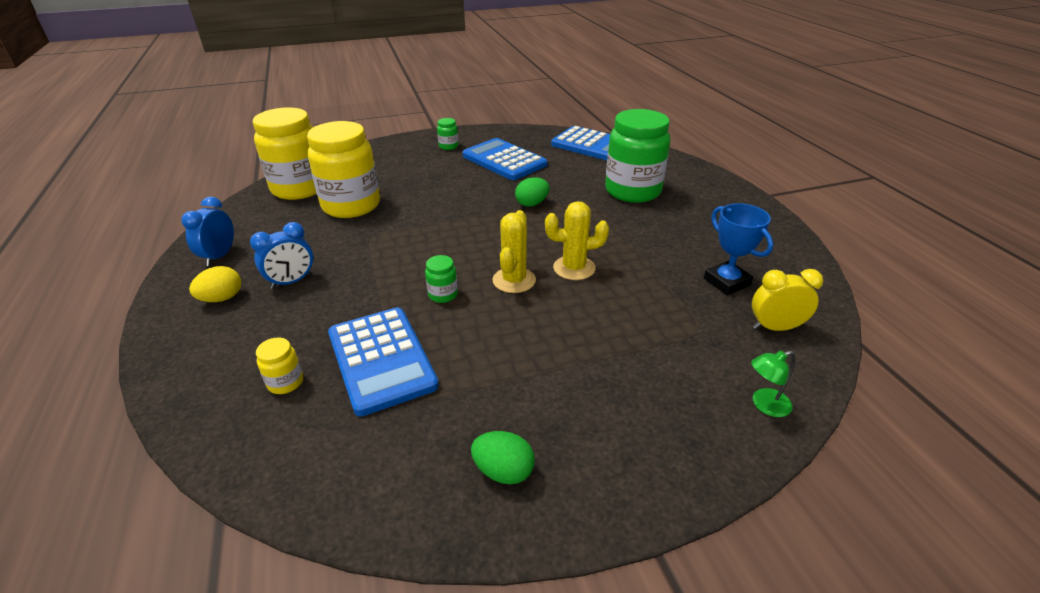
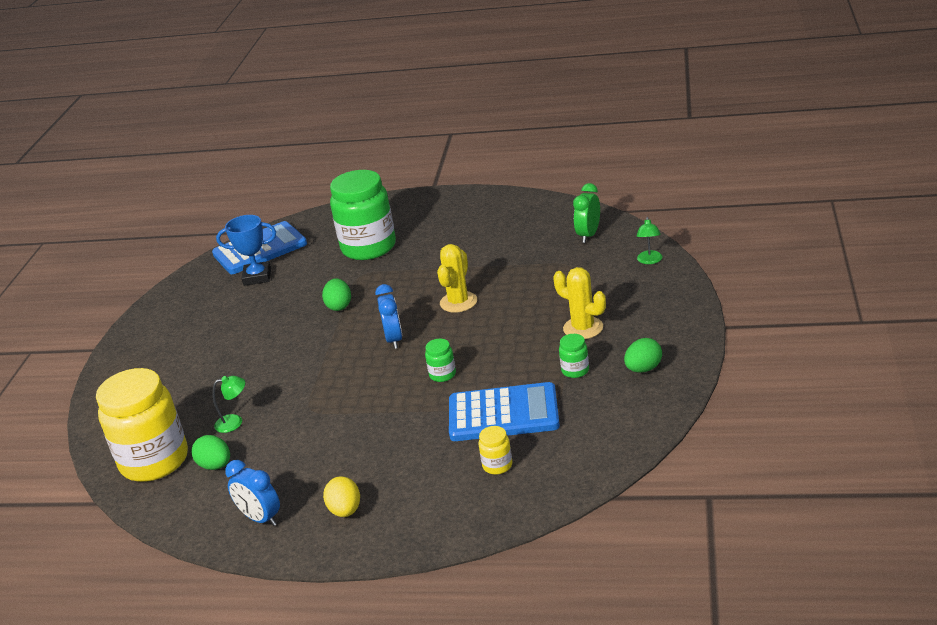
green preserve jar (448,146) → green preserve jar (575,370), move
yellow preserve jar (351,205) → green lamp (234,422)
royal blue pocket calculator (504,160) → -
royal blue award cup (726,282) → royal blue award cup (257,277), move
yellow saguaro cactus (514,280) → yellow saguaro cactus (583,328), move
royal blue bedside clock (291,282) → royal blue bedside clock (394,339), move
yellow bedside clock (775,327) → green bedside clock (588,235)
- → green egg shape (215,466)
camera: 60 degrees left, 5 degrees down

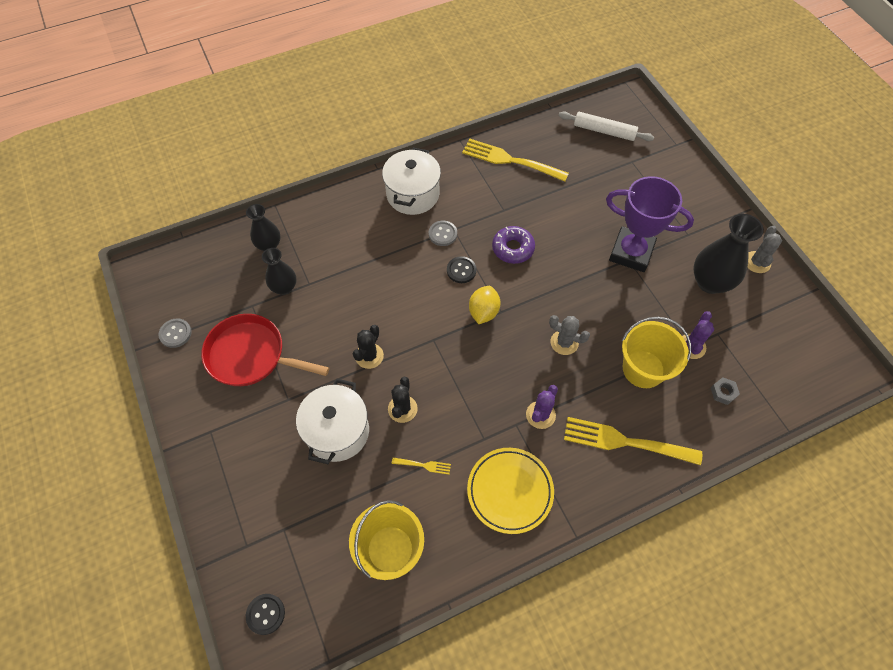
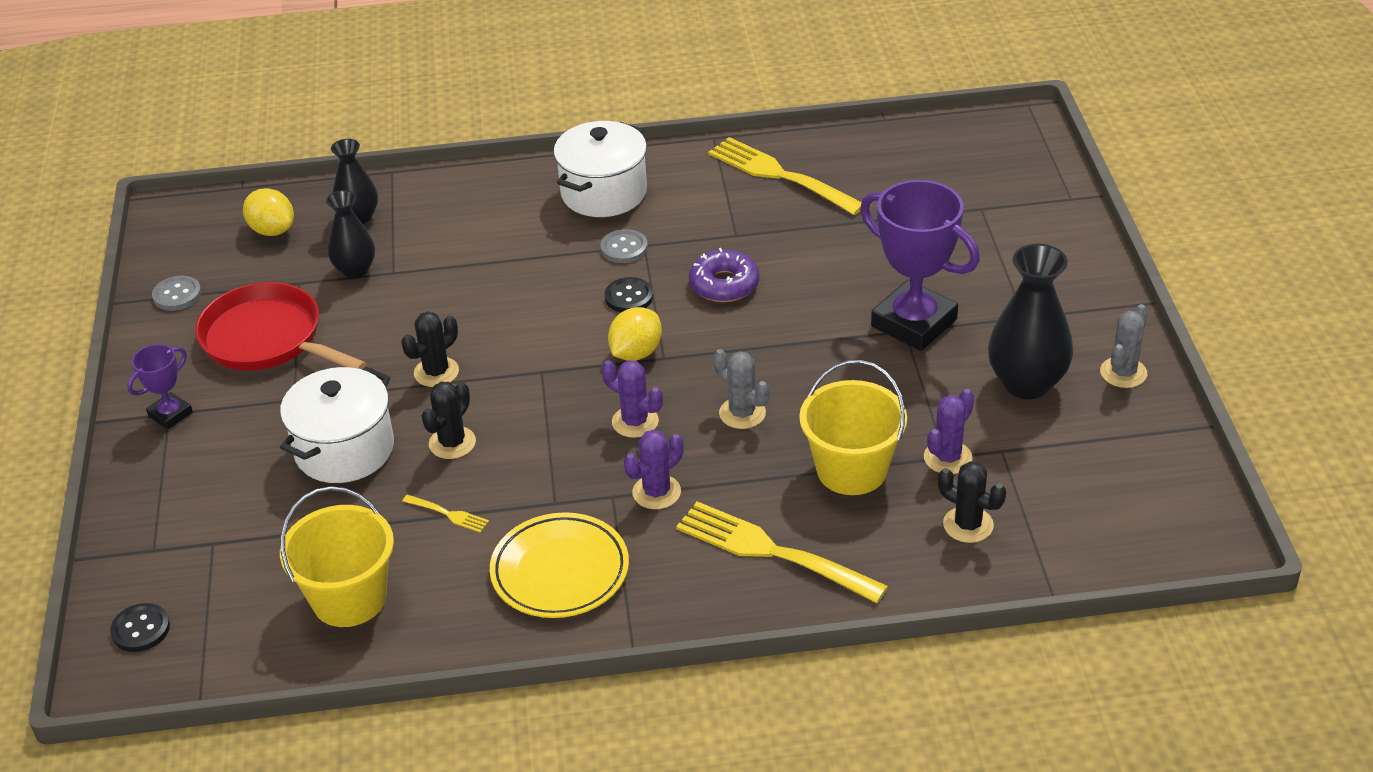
pure white rolling pin (604,131) → -
gray nut (723,392) → ebony saguaro cactus (968,525)
- → yellow citrus fruit (272,230)
- → royal purple award cup (170,414)
- → royal purple saguaro cactus (635,422)
camera: 20 degrees right, 20 degrees down

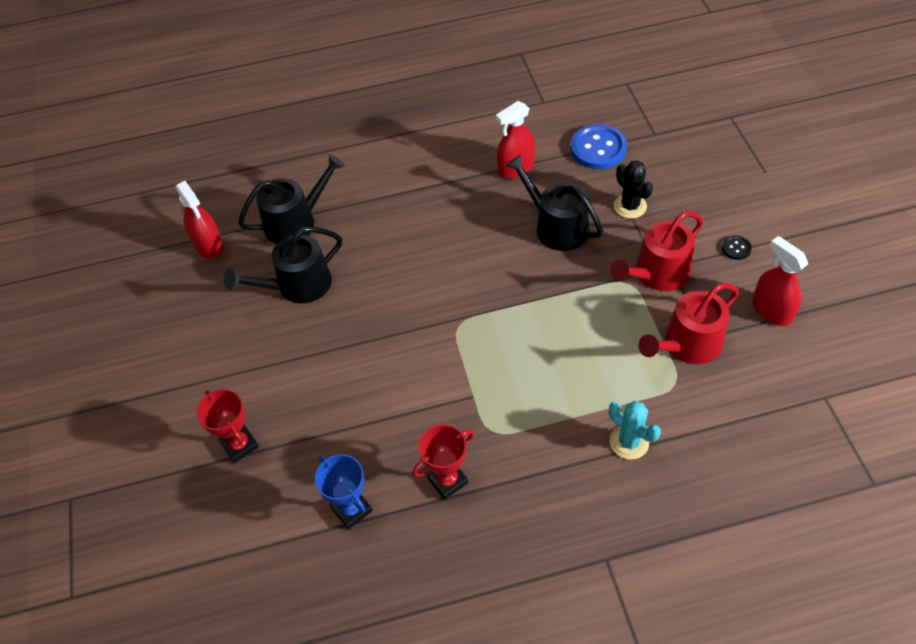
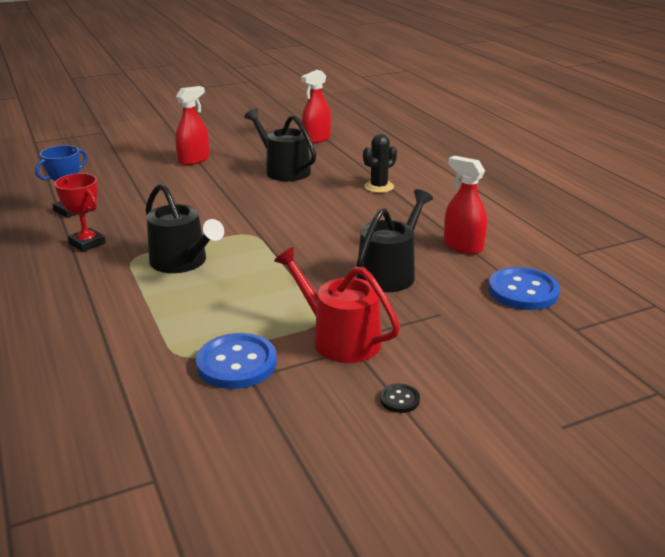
ebony watering can (296,222) → ebony watering can (182,262), move
ebony saguaro cactus (630,206) → ebony saguaro cactus (379,187), move
scarlet spray bottle (771,310) → scarlet spray bottle (194,160), move
scarlet watering can (687,344) → royal blue sewing button (236,363)
scarlet award cup (240,445) → -
turquoise saguaro cactus (629,442) → -
camera: 75 degrees right, 25 degrees down

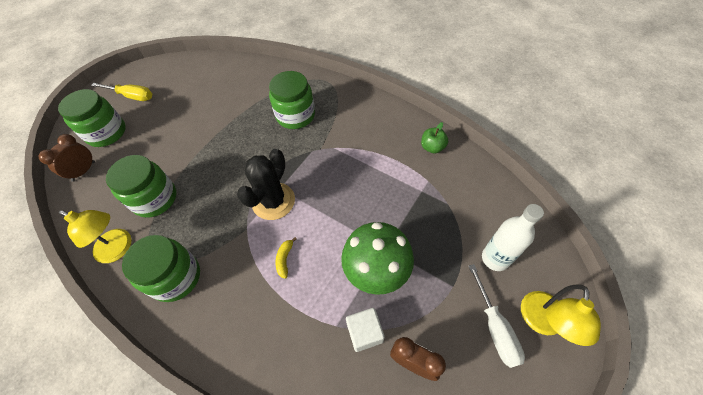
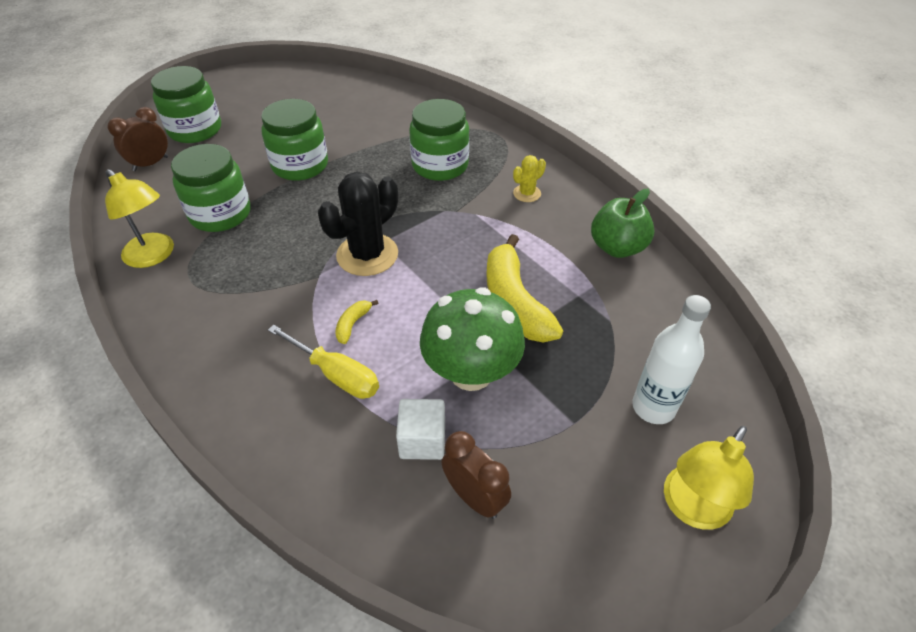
yellow hand screwdriver (132,96) → yellow hand screwdriver (337,375), move
green apple fruit (432,147) → green apple fruit (617,247), x1.52
green preserve jar (176,277) → green preserve jar (300,165), move
pure white hand screwdriver (495,328) → -
- → yellow saguaro cactus (527,193)
- → yellow banana fruit (514,302)
camera: 15 degrees right, 10 degrees down

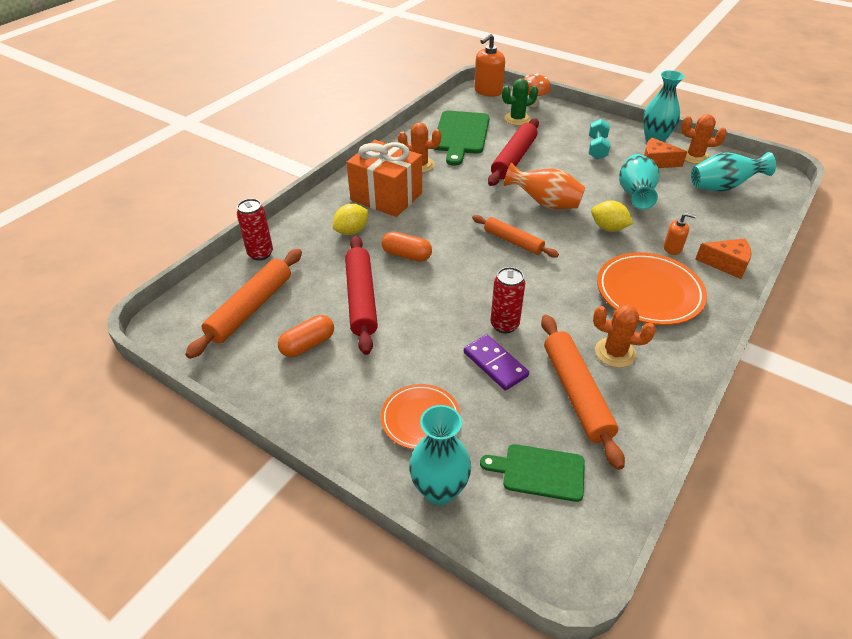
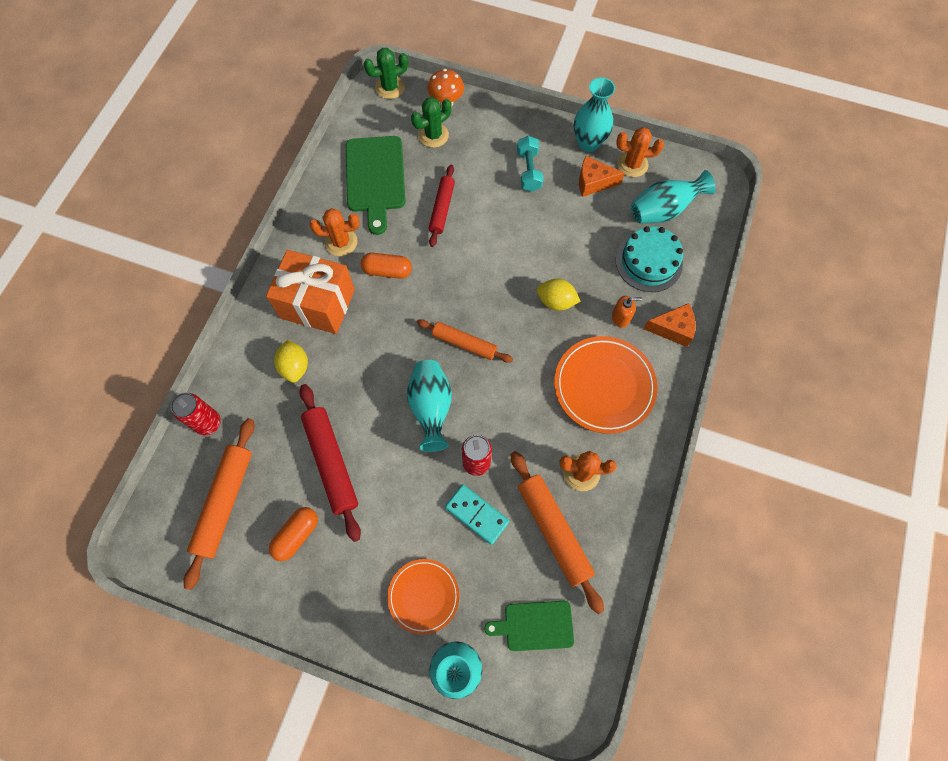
orange-coloured soap dispenser (488,91) → green saguaro cactus (390,87)
scarlet rolling pin (514,159) → scarlet rolling pin (442,209), x0.66
turquoise tall vase (635,195) → turquoise tall vase (431,408), move
orange-coloured tall vase (545,203) → -
yellow citrus fruit (352,231) → yellow citrus fruit (295,367), 45 degrees counterclockwise
orange-coloured pill shape (406,255) → orange-coloured pill shape (387,271), move
royal purple domino piece (495,364) → turquoise domino piece (476,514)
- → turquoise gateau (649,262)
camera: 15 degrees left, 25 degrees up

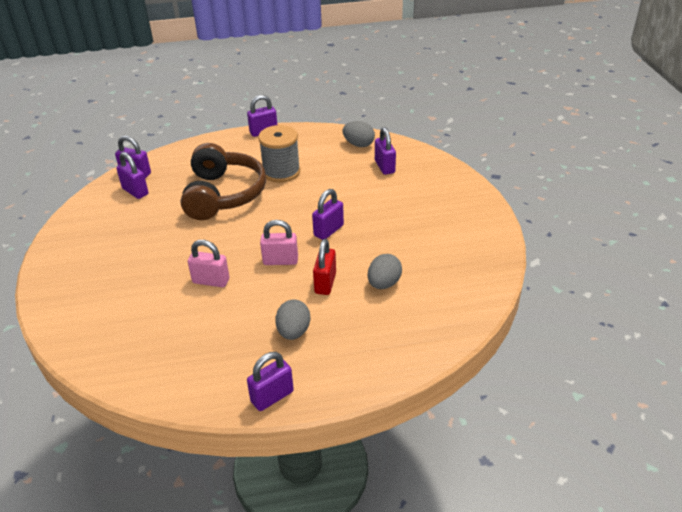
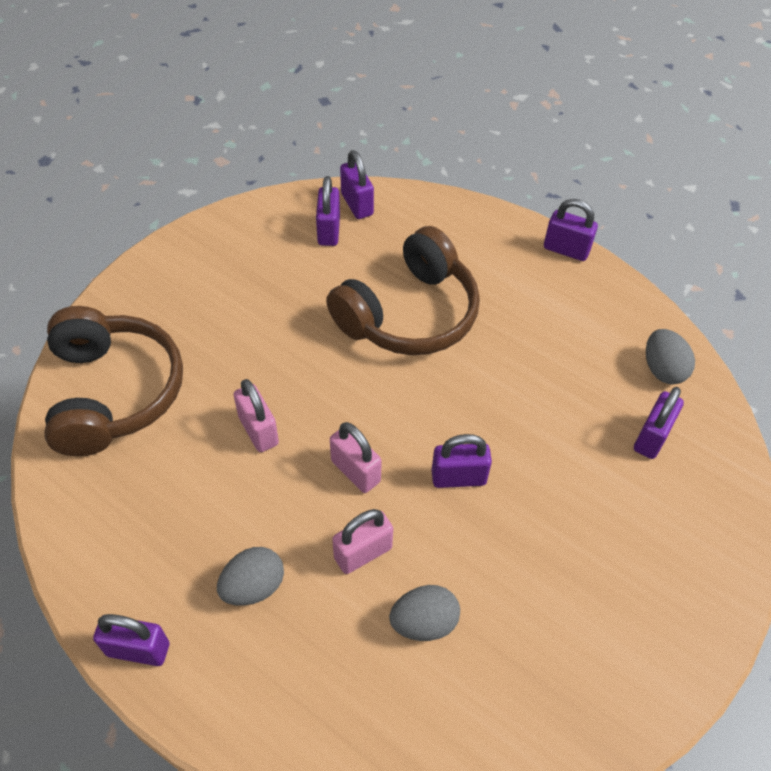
gray spool (281,172) → -
scarlet lock (325,283) → rose-pink lock (363,553)
- → russet headset (113,392)
camera: 45 degrees right, 15 degrees up

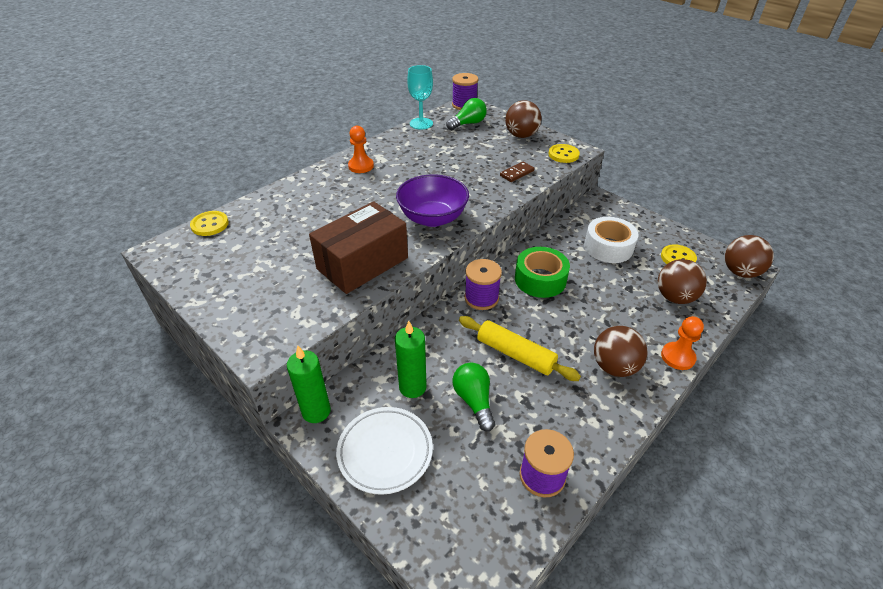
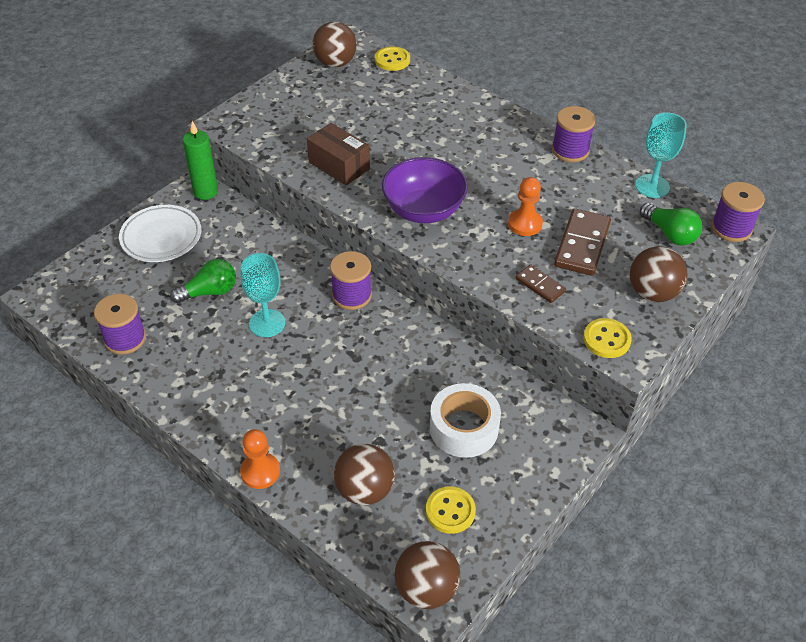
orange-coloured game pawn (361,166) → orange-coloured game pawn (525,224), move
russet box (362,263) → russet box (339,165), x0.66
green sticky tape (540,279) → -
yellow rolling pin (515,354) → turquoise goblet (267,323)
green candle (412,387) → -
russet play ball (614,367) → russet play ball (335,63), move
- → royal purple spool (570,150)
- → russet domino piece (582,245)
camera: 85 degrees right, 5 degrees up

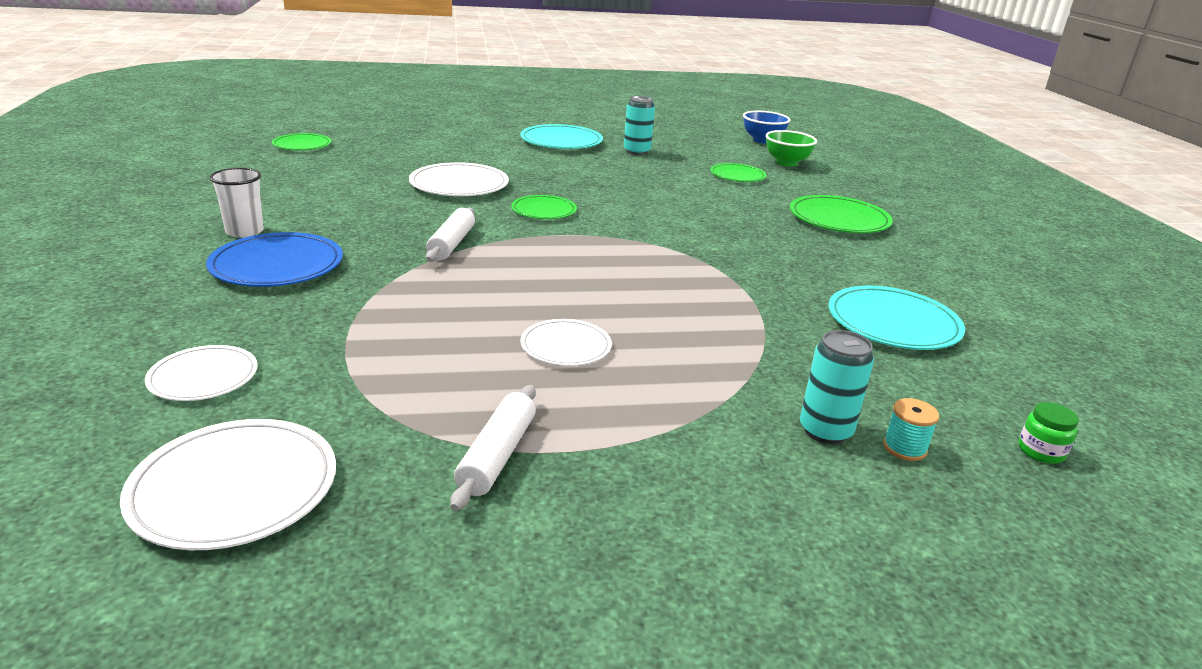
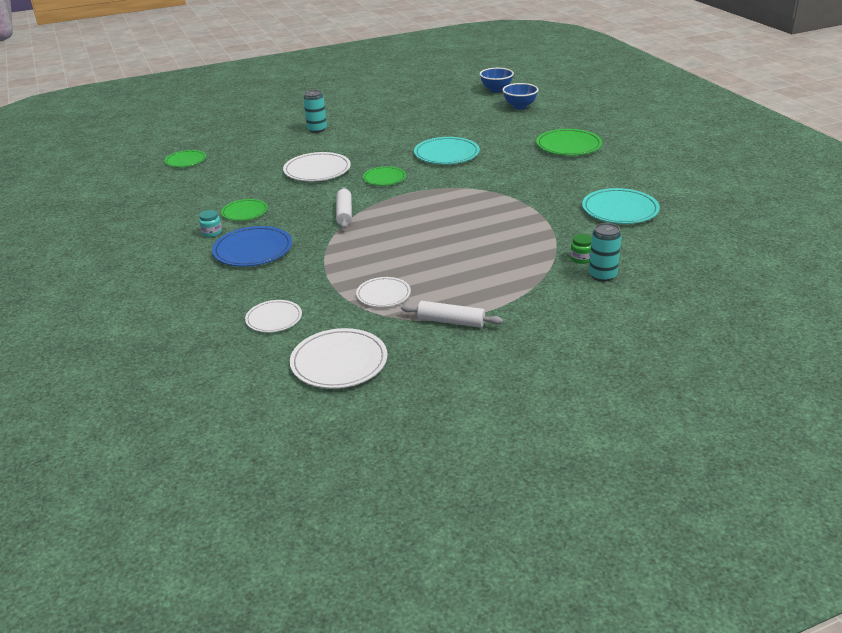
turquoise can (636,151) → turquoise can (317,129), move
turquoise flat dish (561,141) → turquoise flat dish (446,154), move
green deep dish (786,163) → royal blue deep dish (519,106)
green flat dish (737,176) → green flat dish (244,212), move
pure white beaker (244,231) → turquoise preserve jar (212,233)
pure white flat dish (566,346) → pure white flat dish (383,294), move
pure white rolling pin (497,455) → pure white rolling pin (451,321), 75 degrees counterclockwise
turquoise spool (904,448) → -
green preserve jar (1041,451) → green preserve jar (581,259), move
camera: 10 degrees left, 5 degrees up

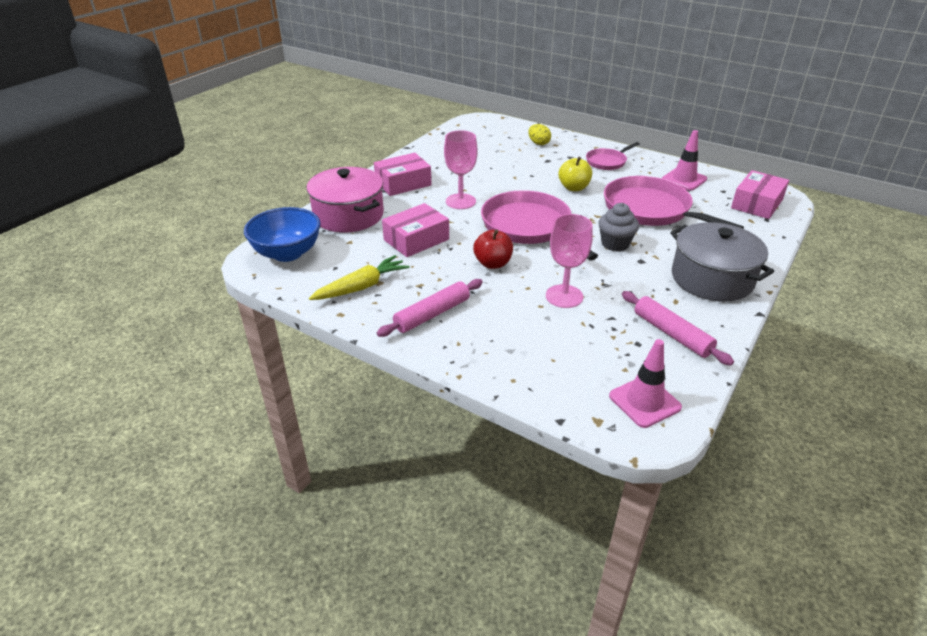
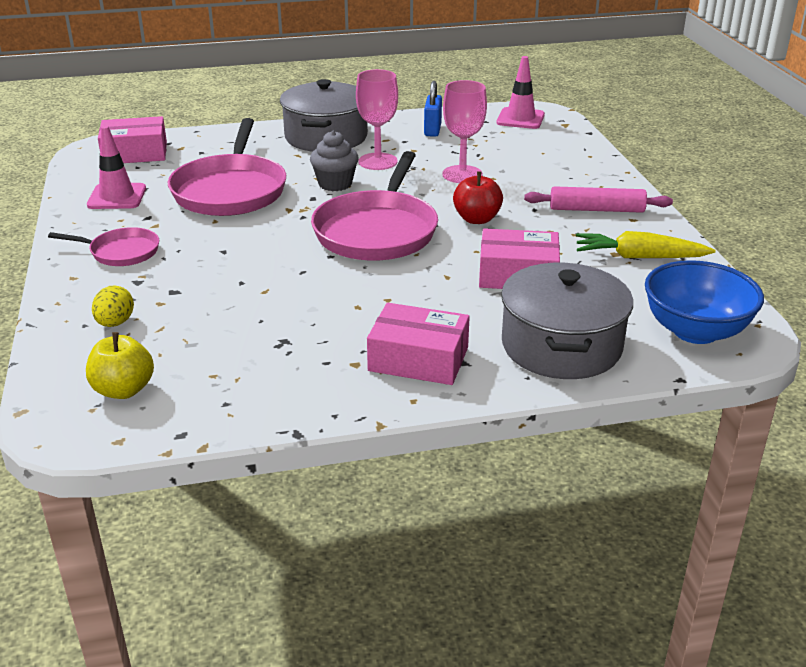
rose-pink goblet (460,201) → rose-pink goblet (378,161), move
yellow apple fruit (574,188) → yellow apple fruit (123,390), move
rose-pink cooking pot (348,215) → gray cooking pot (561,346)
rose-pink rolling pin (672,334) → royal blue lock (432,130)
camera: 135 degrees left, 5 degrees down

